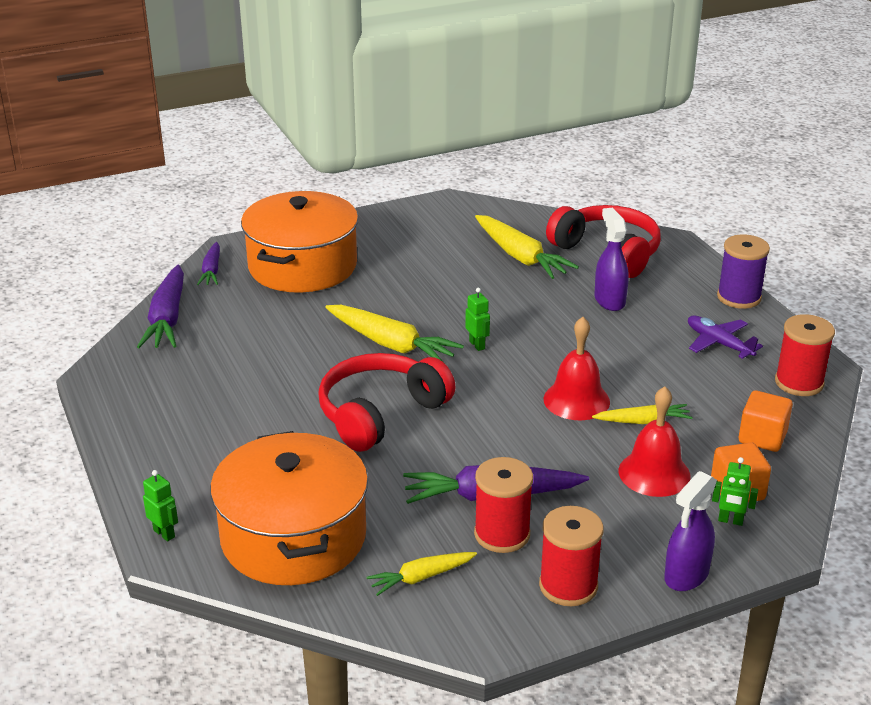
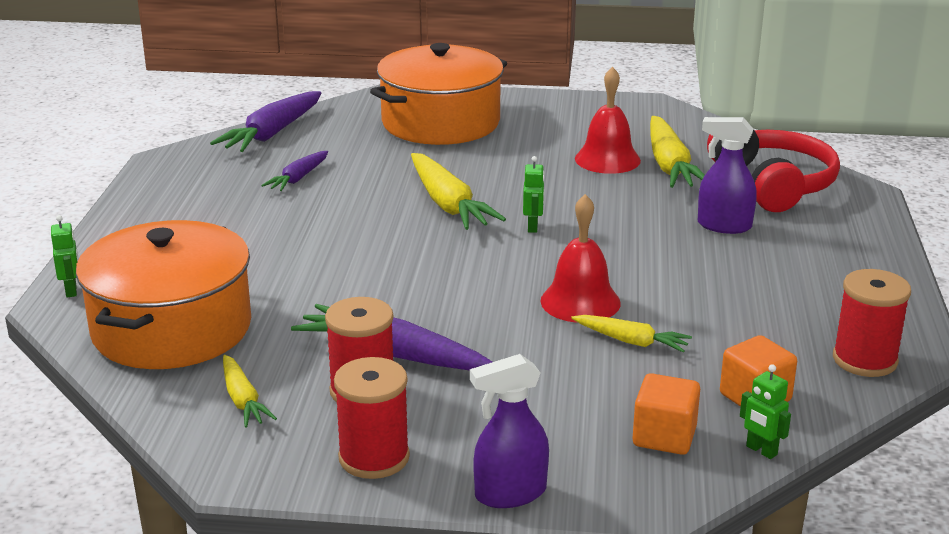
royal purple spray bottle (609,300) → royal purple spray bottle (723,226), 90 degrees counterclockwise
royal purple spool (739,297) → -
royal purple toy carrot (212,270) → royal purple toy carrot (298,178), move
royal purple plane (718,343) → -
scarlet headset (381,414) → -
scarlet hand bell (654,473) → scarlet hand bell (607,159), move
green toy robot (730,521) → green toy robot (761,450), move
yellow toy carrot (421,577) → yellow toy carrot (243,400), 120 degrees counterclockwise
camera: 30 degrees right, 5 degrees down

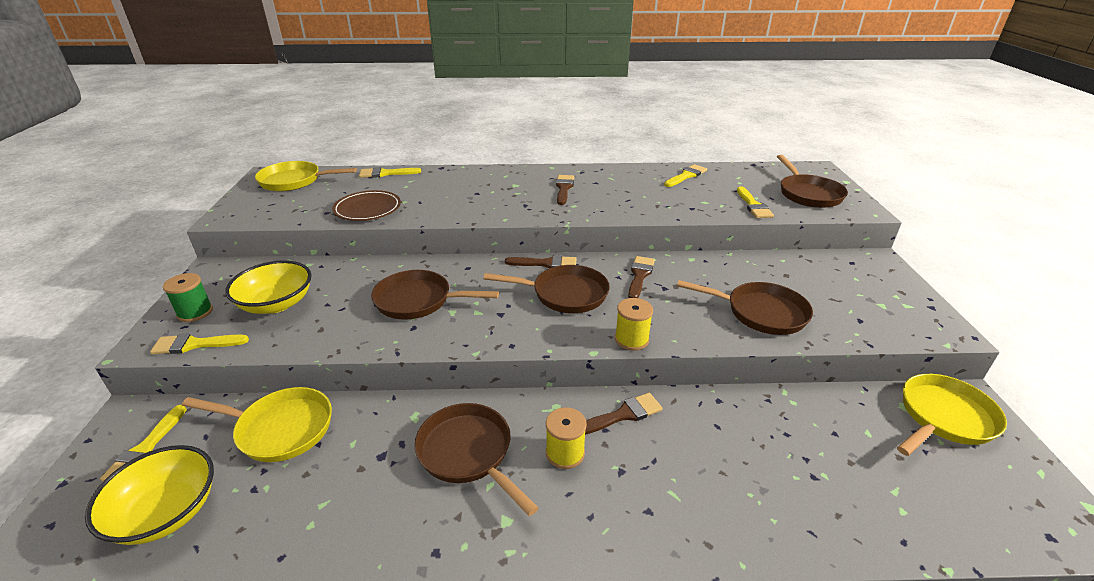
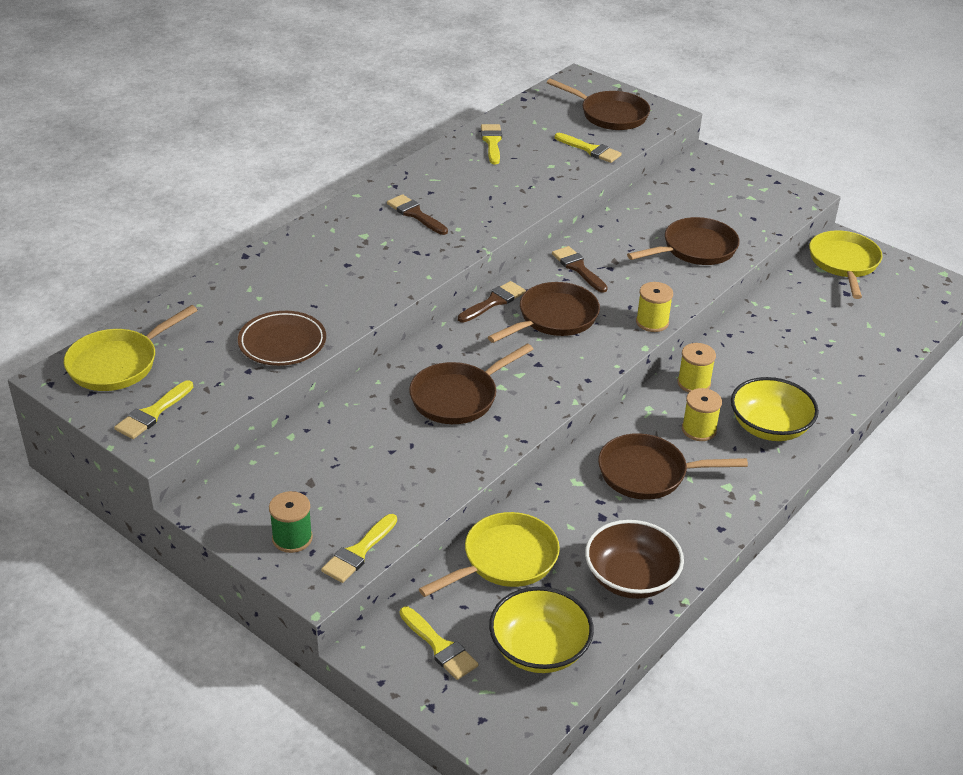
yellow brush (385,173) → yellow brush (152,413), move
yellow deep dish (276,304) → yellow deep dish (769,427), move
russet brush (623,415) → yellow spool (694,383)
- → russet deep dish (631,578)
camera: 50 degrees left, 5 degrees up

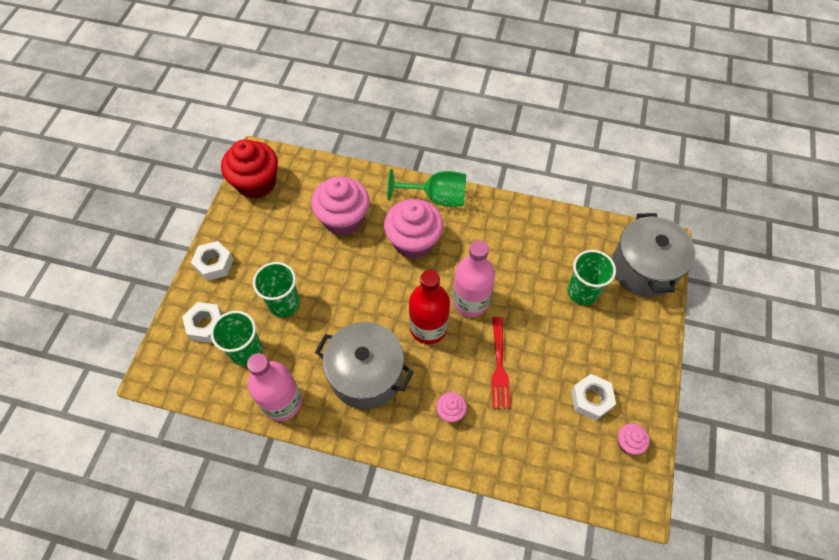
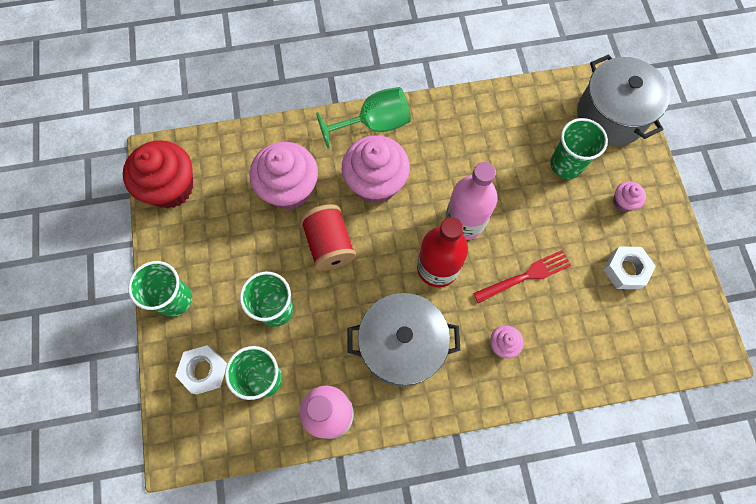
pure white nut (214,264) → green beaker (174,299)
scarlet table fork (499,366) → scarlet table fork (525,276), 90 degrees counterclockwise
rose-pink fairy cake (628,443) → rose-pink fairy cake (623,202), move
- → scarlet spool (329,244)
camera: 25 degrees left, 10 degrees up

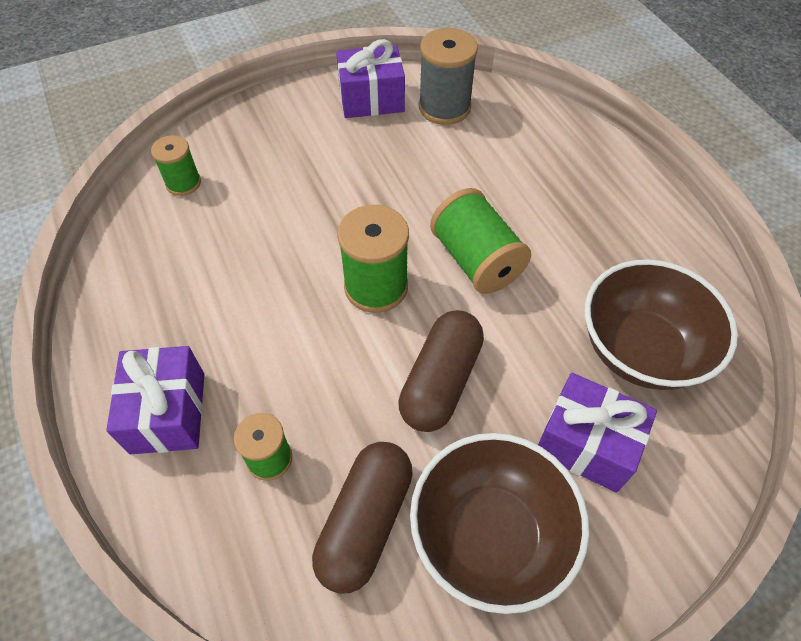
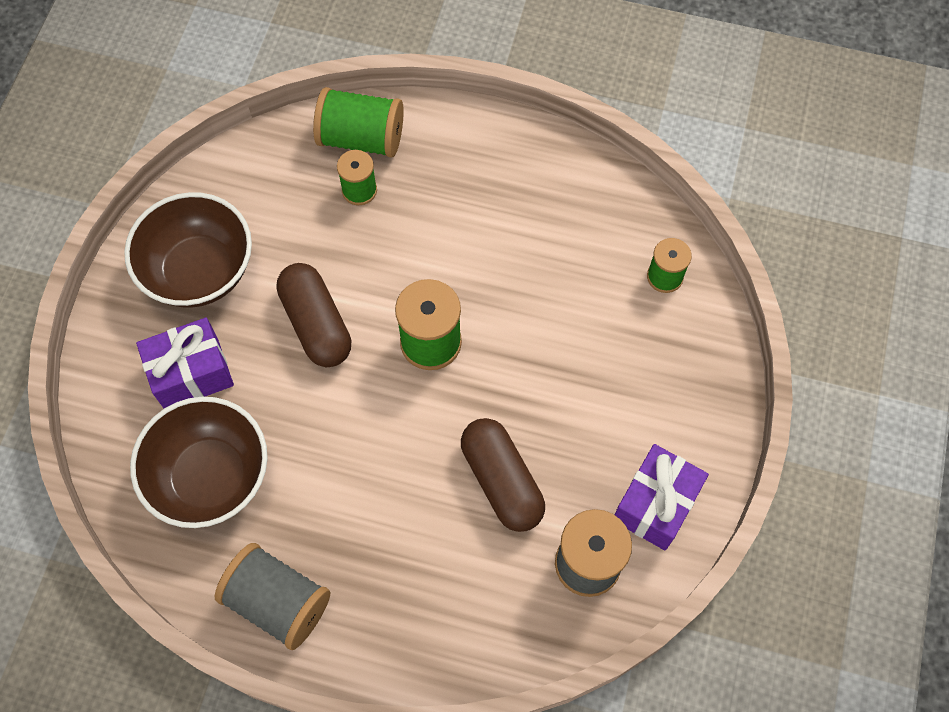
green spool (476,260) → green spool (361,138), move
royal purple wrapped gift (168,412) → -
russet pill shape (365,522) → russet pill shape (502,481), move
- → gray spool (278,601)
camera: 130 degrees right, 10 degrees up

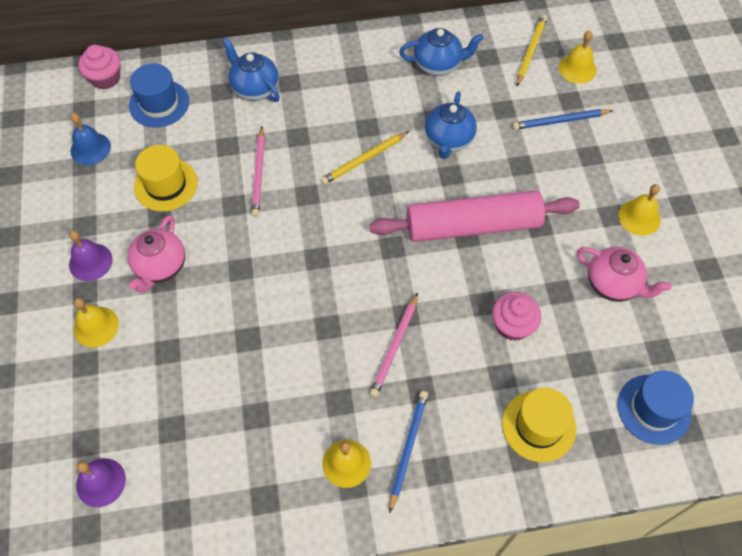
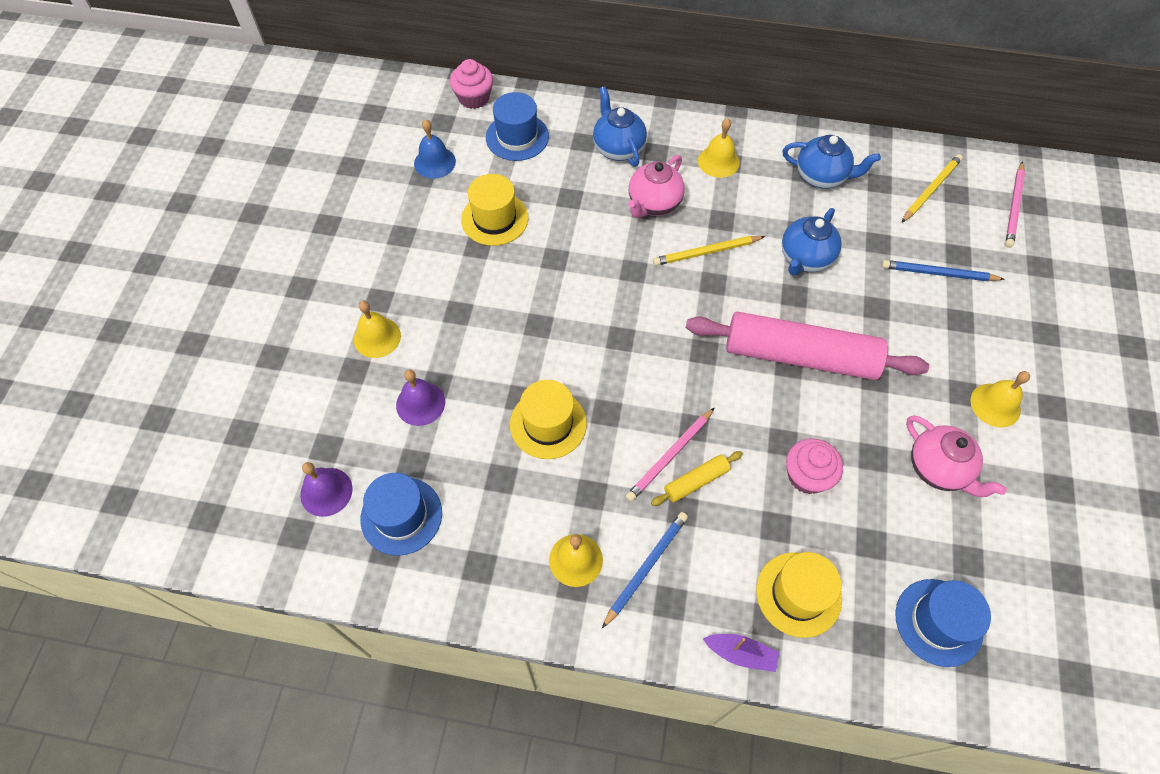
yellow hand bell (577,68) → yellow hand bell (718,161), move
rose-pink lead pencil (259,173) → rose-pink lead pencil (1014,207), move
rose-pink teapot (160,267) → rose-pink teapot (653,204), move
royal purple hand bell (90,262) → royal purple hand bell (420,403), move
- → yellow hat (548,424)
- → yellow rolling pin (696,481)
- → royal blue hat (401,516)
- → royal purple boat (741,653)
camera: 20 degrees right, 0 degrees up

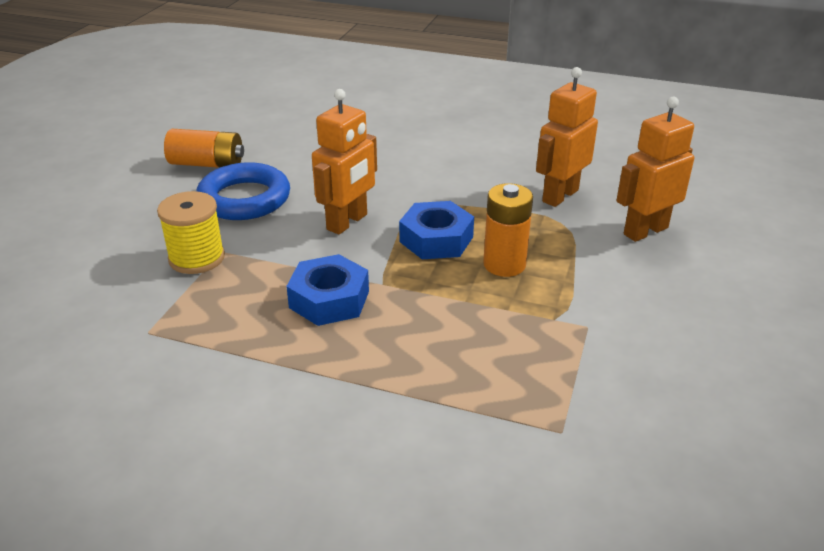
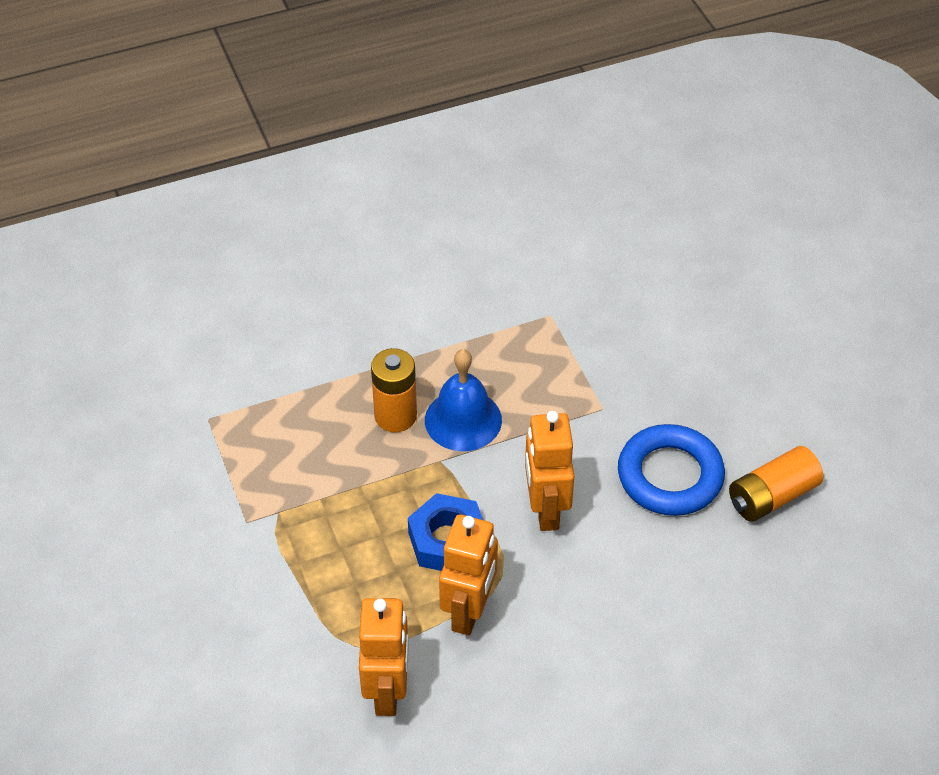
orange-coloured toy robot (645,231) → orange-coloured toy robot (469,611), move
orange-coloured battery (504,264) → orange-coloured battery (395,416), move
yellow spool (197,258) → -
royal blue nut (329,299) → royal blue hand bell (463,420)
camera: 140 degrees right, 15 degrees up

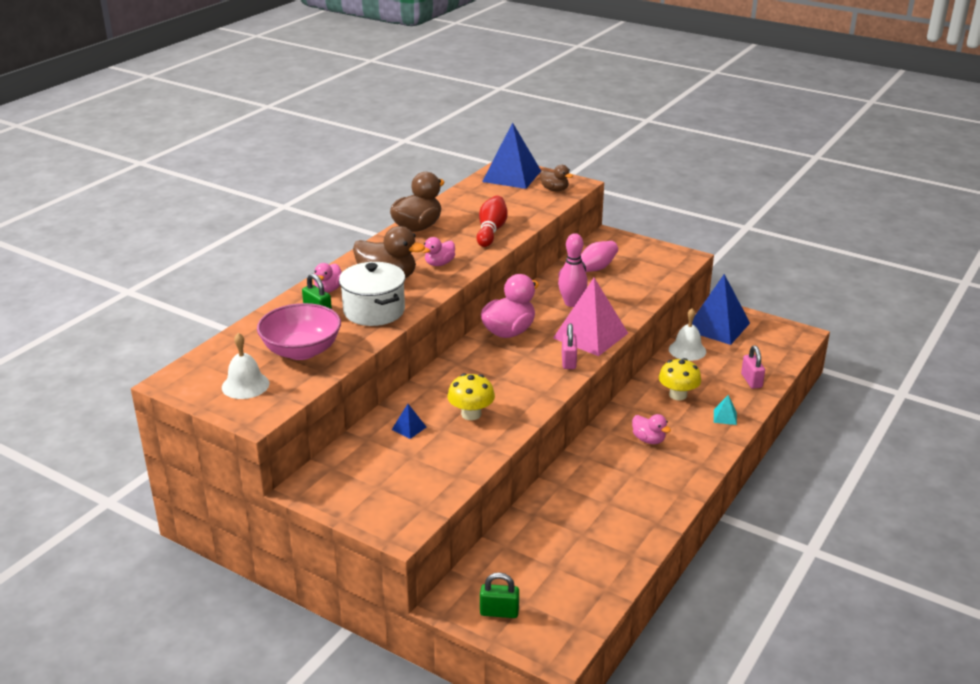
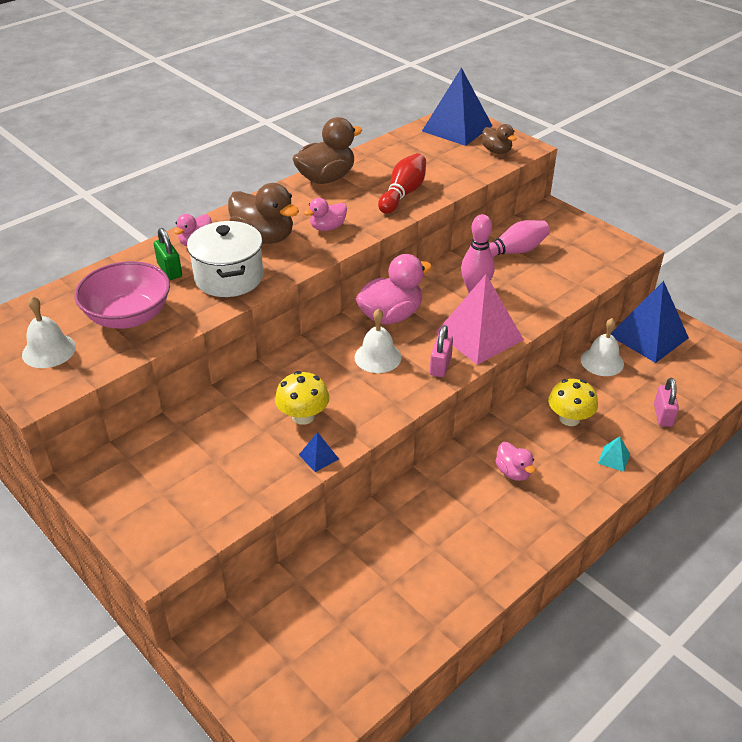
royal blue pyramid (409,428) → royal blue pyramid (318,457), move
green lock (499,612) → -
- → pure white hand bell (377,357)
camera: 15 degrees right, 10 degrees up

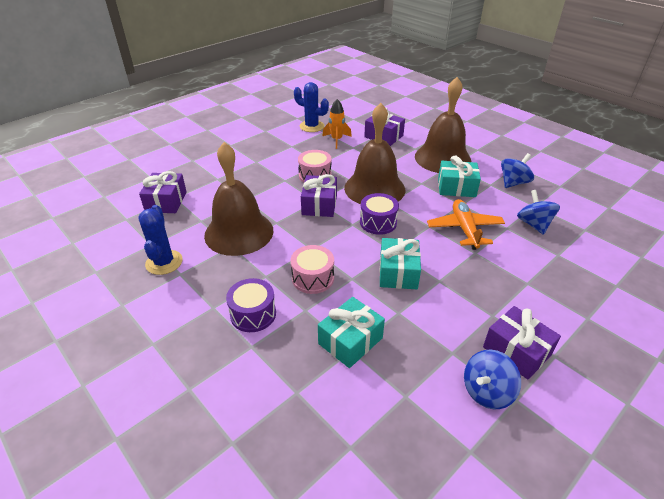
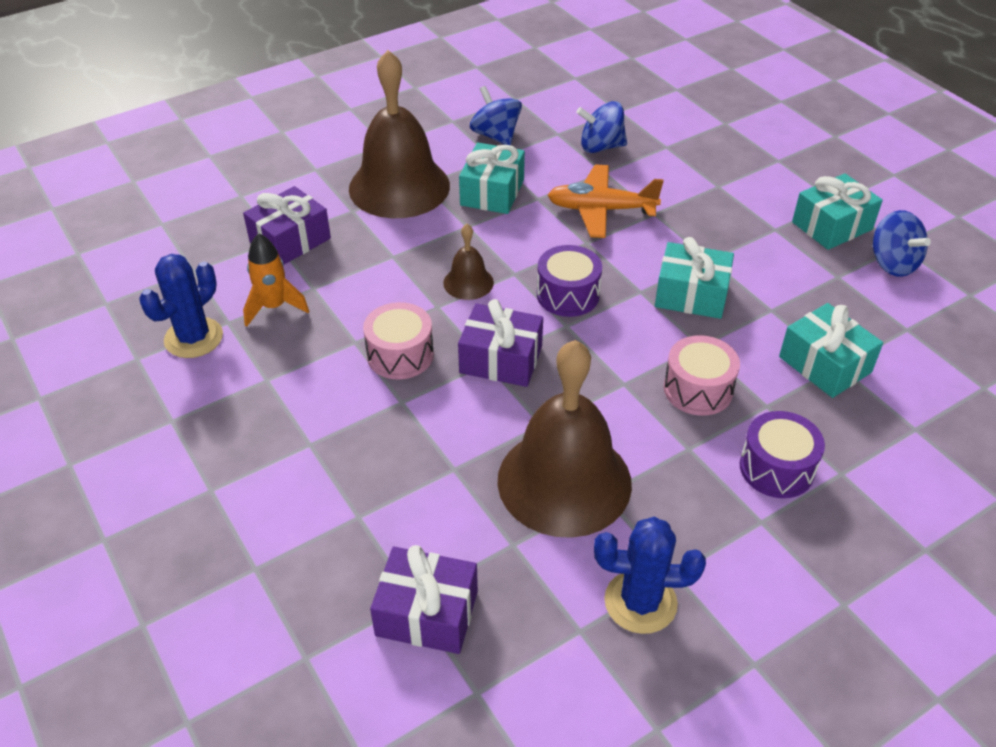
russet hand bell (374,188) → russet hand bell (468,282), x0.45
royal purple wrapped gift (516,351) → turquoise wrapped gift (832,226)
camera: 80 degrees left, 5 degrees up

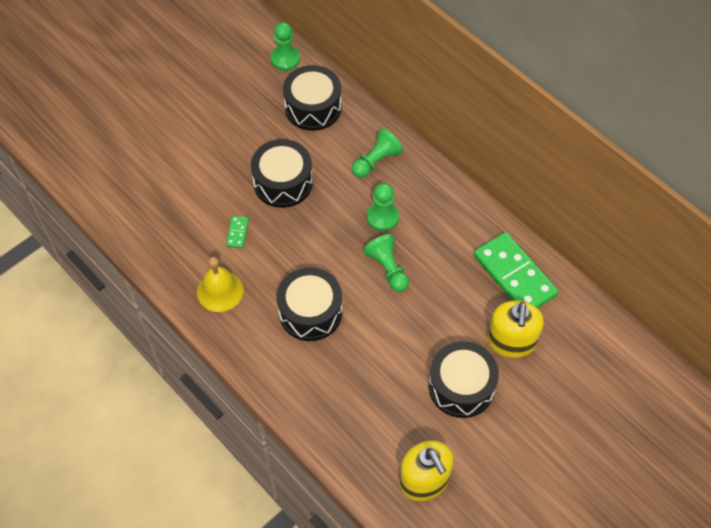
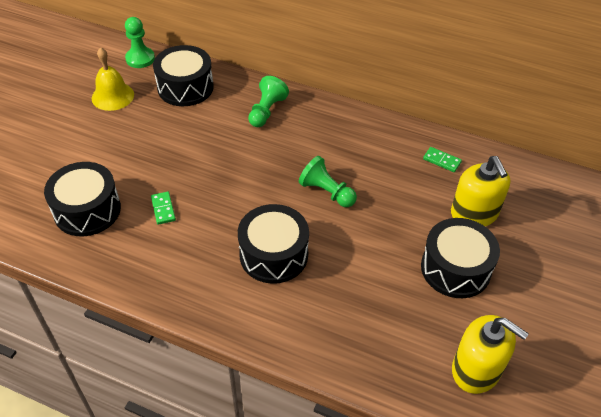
ebony snare drum (283,182) → ebony snare drum (87,210), move
green game pawn (382,217) → -
green domino piece (514,275) → green domino piece (442,160), x0.42
yellow hand bell (220,291) → yellow hand bell (112,96), move
camera: 25 degrees left, 10 degrees down

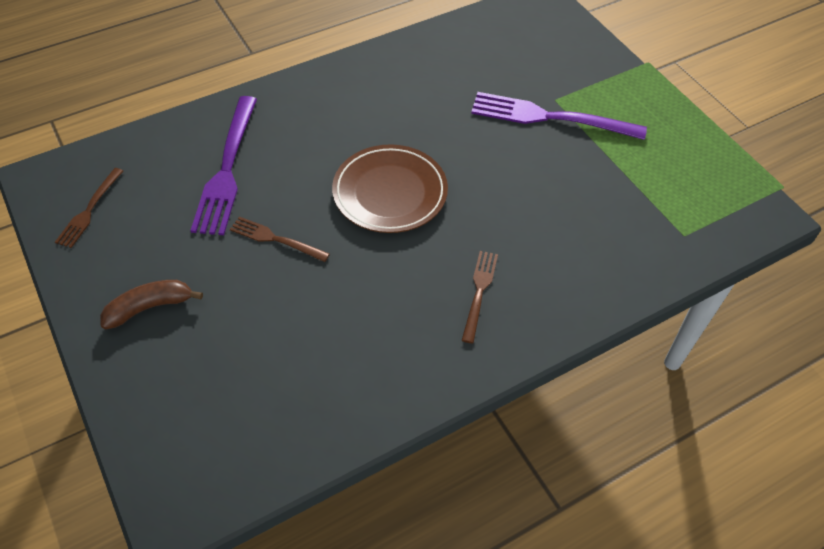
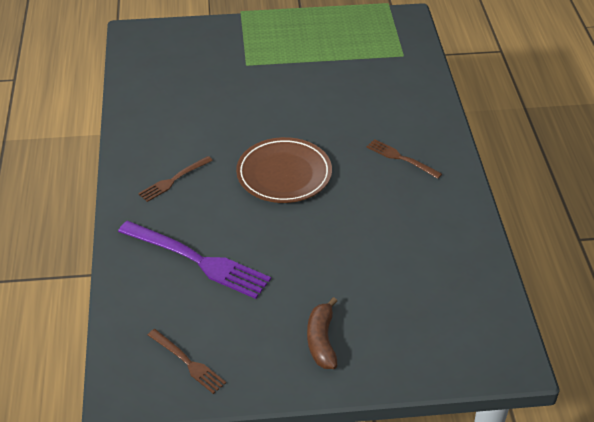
royal purple table fork (549,117) → -
russet table fork (275,239) → russet table fork (173,180), move
camera: 65 degrees left, 10 degrees down

